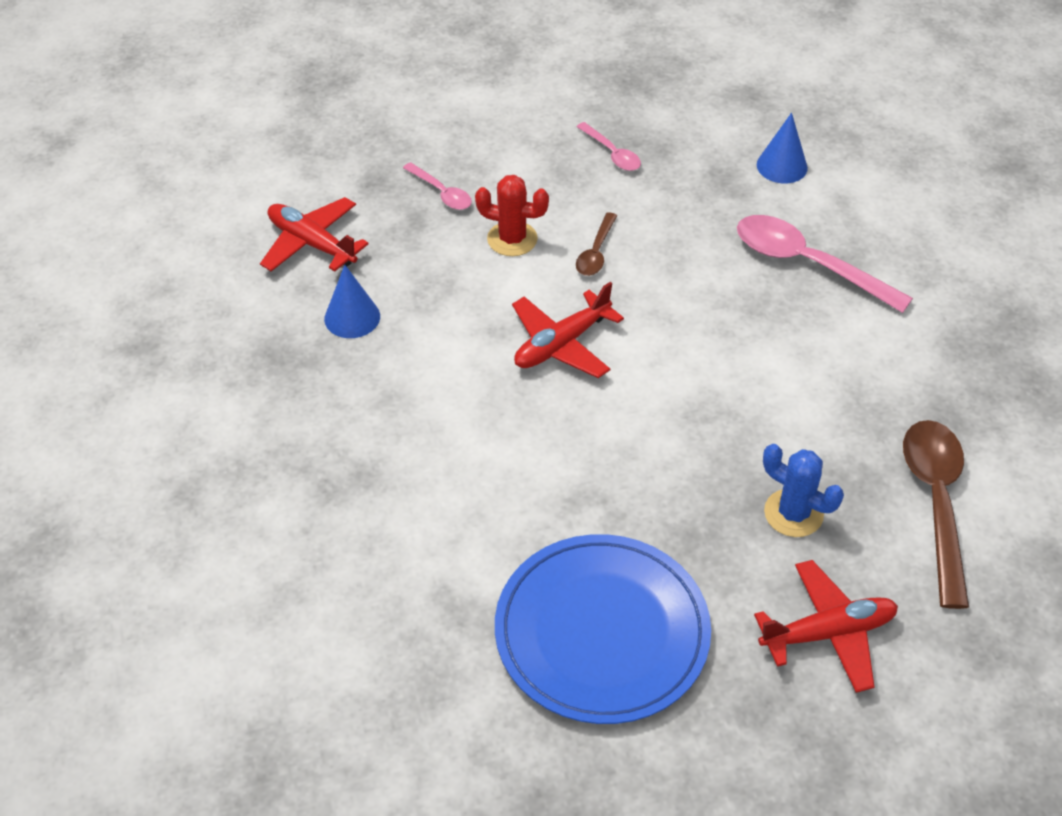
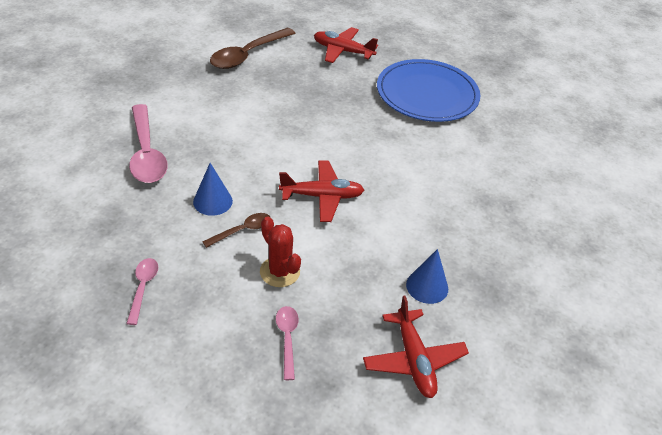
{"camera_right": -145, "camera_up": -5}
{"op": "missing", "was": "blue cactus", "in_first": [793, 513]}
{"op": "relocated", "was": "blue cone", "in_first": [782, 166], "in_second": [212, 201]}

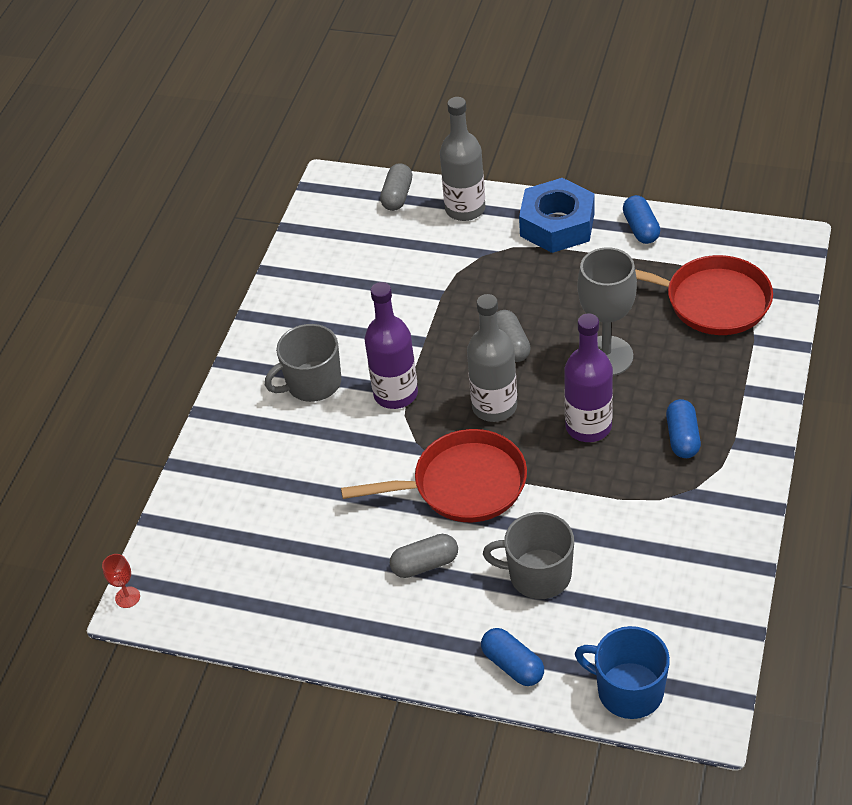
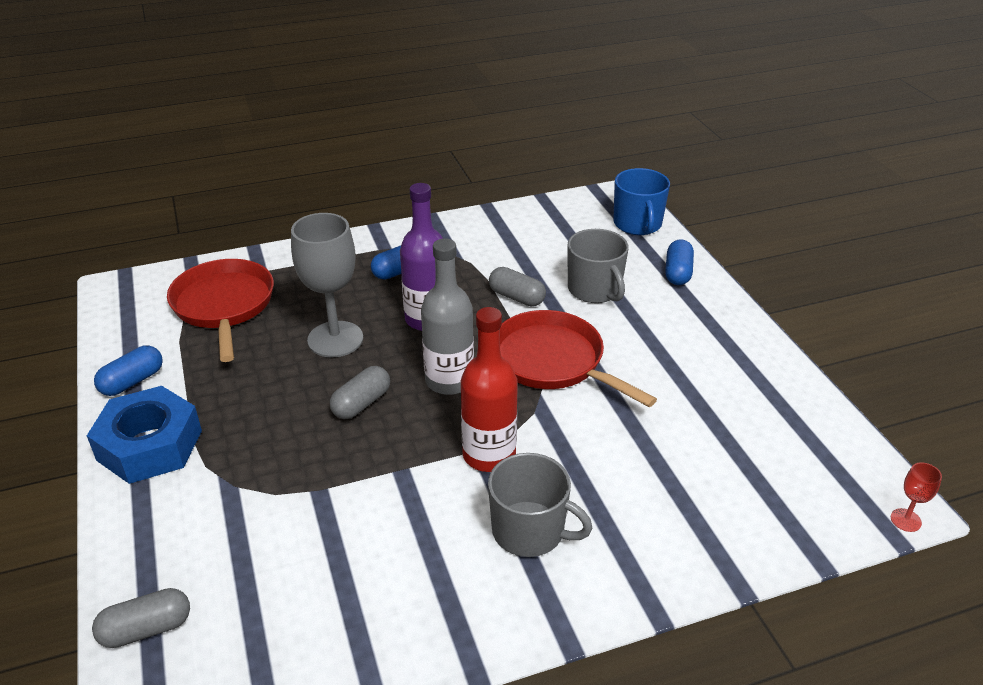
{"camera_right": -130, "camera_up": -10}
{"op": "missing", "was": "grey bottle", "in_first": [465, 209]}
{"op": "relocated", "was": "grey capsule", "in_first": [425, 564], "in_second": [516, 297]}
{"op": "colour", "was": "purple bottle", "now": "red bottle", "in_first": [395, 394], "in_second": [489, 455]}

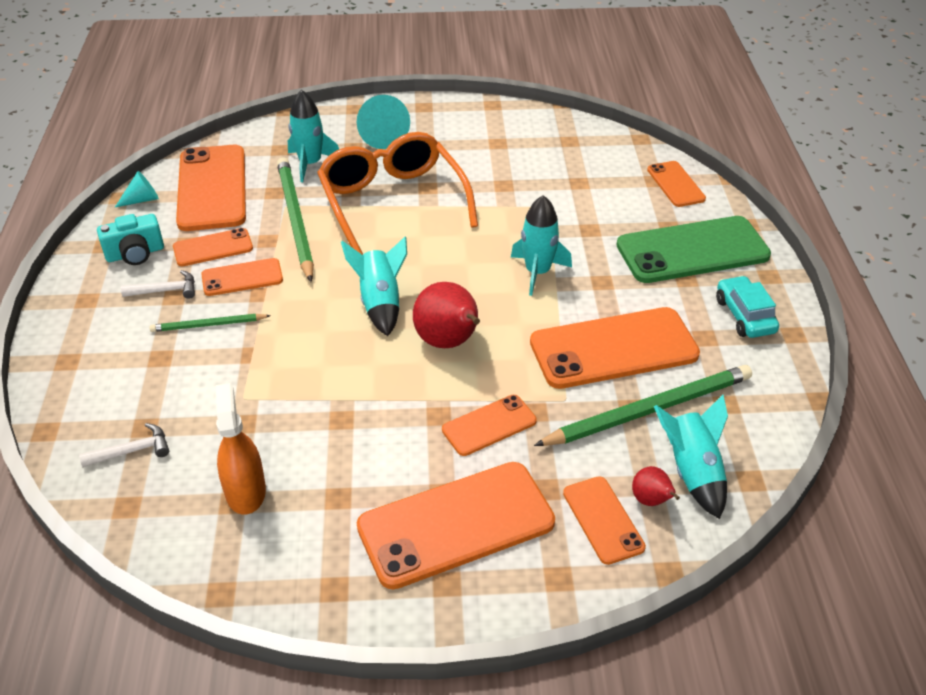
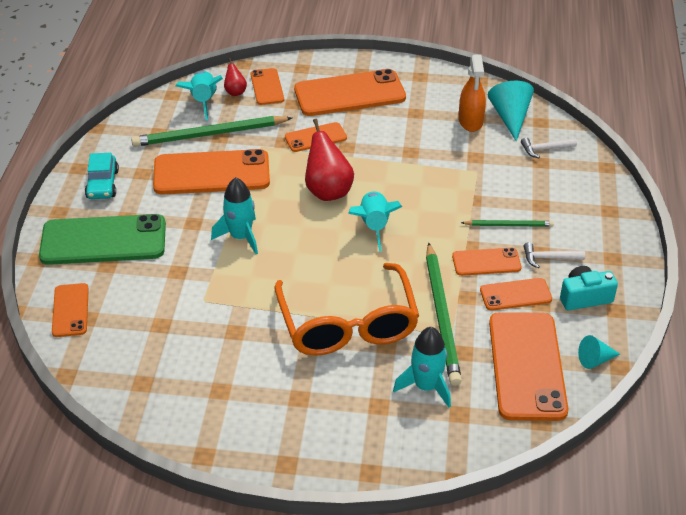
{"camera_right": -170, "camera_up": 0}
{"op": "relocated", "was": "turquoise cone", "in_first": [382, 135], "in_second": [510, 117]}

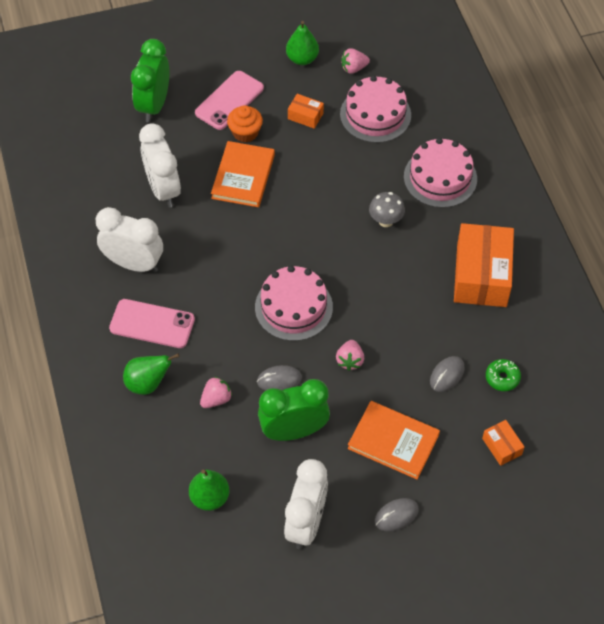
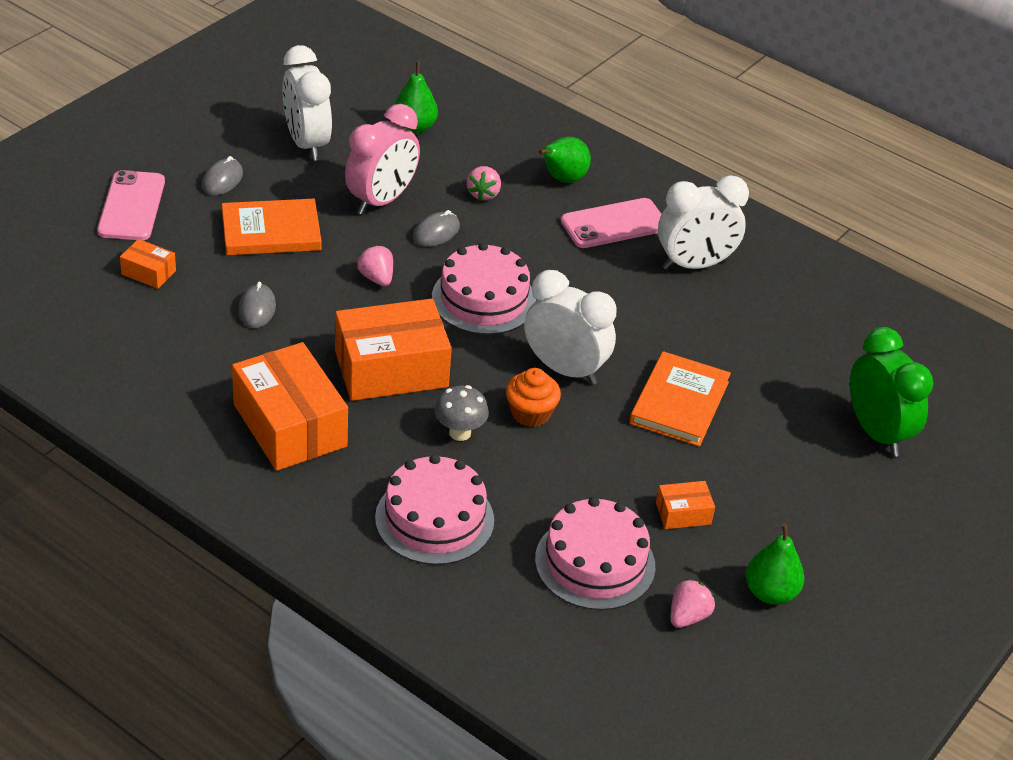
{"camera_right": 140, "camera_up": -15}
{"op": "missing", "was": "green donut", "in_first": [502, 378]}
{"op": "appeared", "now": "orange box", "in_second": [391, 369]}
{"op": "relocated", "was": "white clock", "in_first": [163, 189], "in_second": [565, 369]}
{"op": "relocated", "was": "pink phone", "in_first": [229, 100], "in_second": [131, 206]}
{"op": "relocated", "was": "orange cupcake", "in_first": [245, 132], "in_second": [530, 413]}
{"op": "colour", "was": "green clock", "now": "pink clock", "in_first": [294, 431], "in_second": [381, 201]}
{"op": "spun", "was": "orange book", "in_first": [243, 176], "in_second": [679, 403], "clockwise": 45}

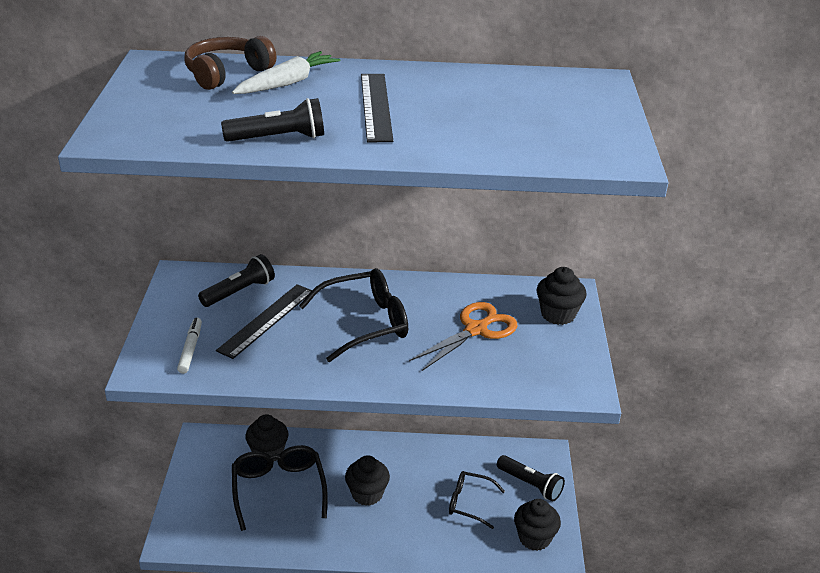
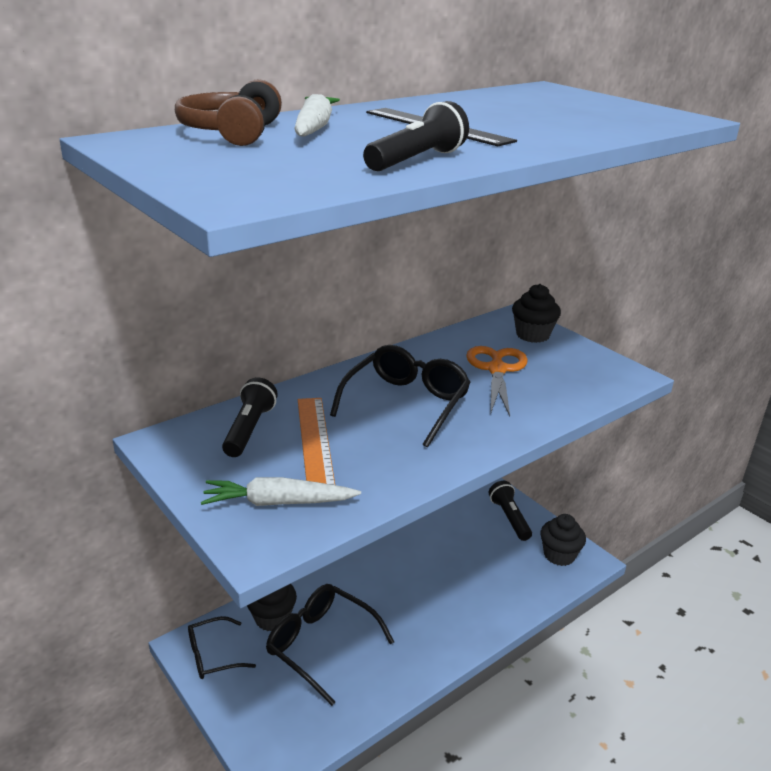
{"camera_right": -40, "camera_up": -5}
{"op": "missing", "was": "black cupcake", "in_first": [367, 494]}
{"op": "relocated", "was": "black glasses", "in_first": [469, 503], "in_second": [213, 655]}
{"op": "exchanged", "was": "white marker", "now": "white carrot", "in_first": [190, 349], "in_second": [278, 502]}
{"op": "colour", "was": "black ruler", "now": "orange ruler", "in_first": [266, 320], "in_second": [315, 441]}
{"op": "spun", "was": "black flashlight", "in_first": [530, 484], "in_second": [509, 518], "clockwise": -105}

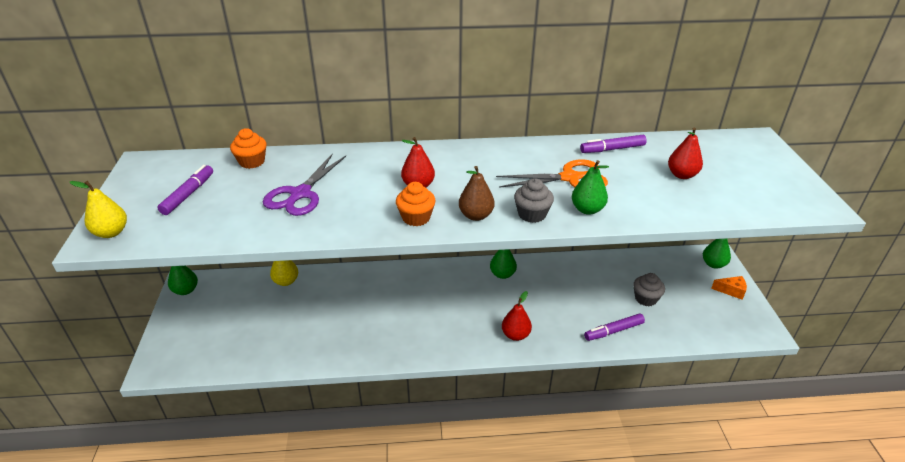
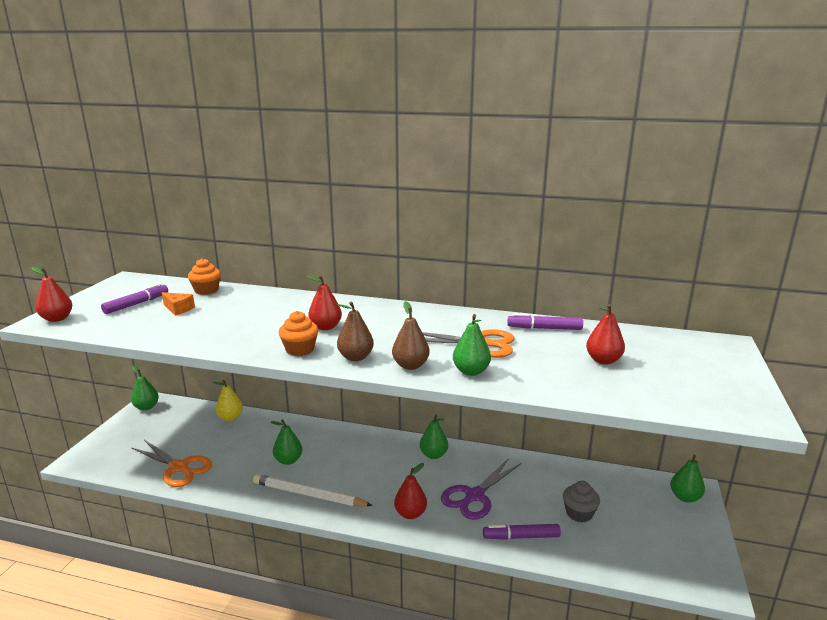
{"camera_right": 20, "camera_up": -15}
{"op": "appeared", "now": "orange scissors", "in_second": [178, 467]}
{"op": "appeared", "now": "white pencil", "in_second": [309, 494]}
{"op": "appeared", "now": "green pear", "in_second": [288, 460]}
{"op": "relocated", "was": "purple scissors", "in_first": [300, 194], "in_second": [475, 496]}
{"op": "relocated", "was": "orange cheese", "in_first": [731, 291], "in_second": [178, 309]}
{"op": "exchanged", "was": "grey cupcake", "now": "brown pear", "in_first": [532, 214], "in_second": [410, 365]}
{"op": "colour", "was": "yellow pear", "now": "red pear", "in_first": [111, 232], "in_second": [57, 319]}

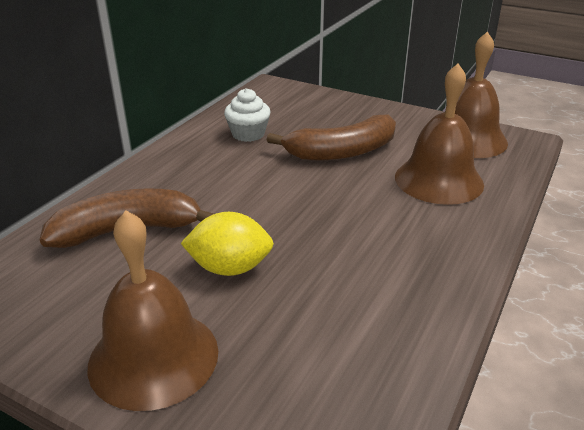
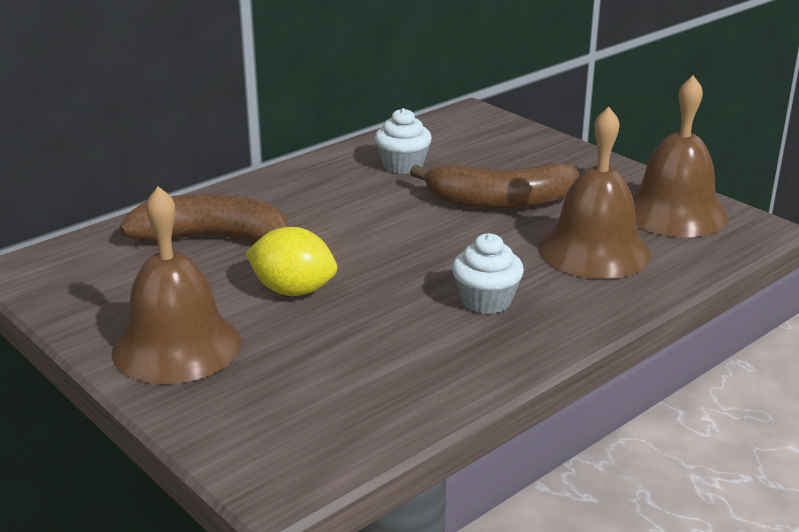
{"camera_right": 20, "camera_up": -5}
{"op": "appeared", "now": "white cupcake", "in_second": [486, 300]}

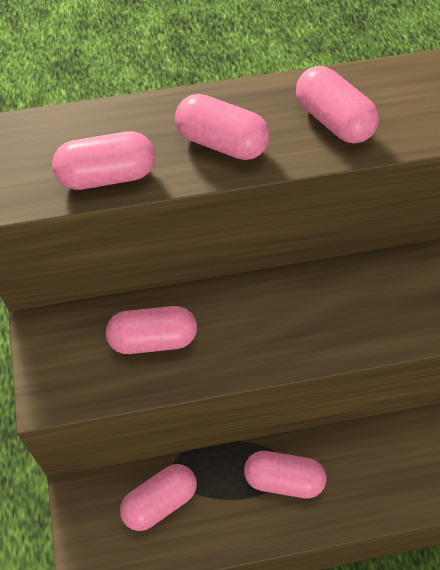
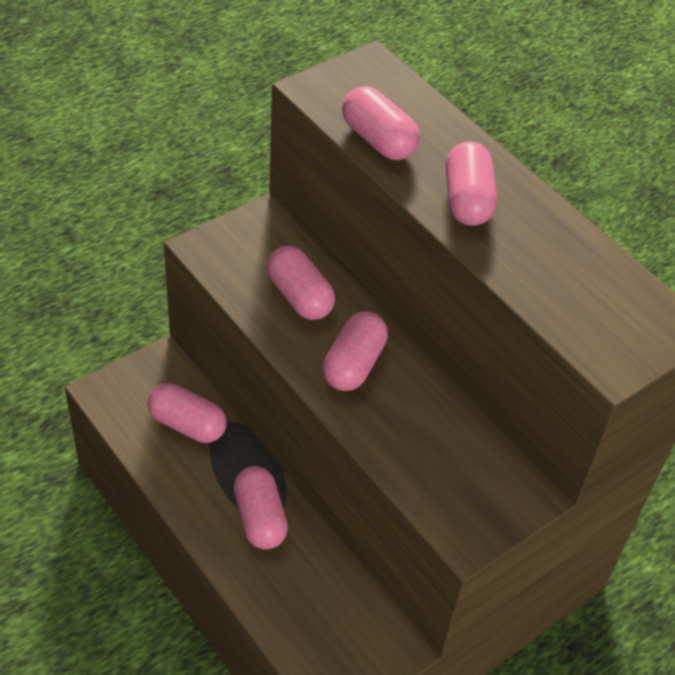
{"camera_right": 60, "camera_up": -10}
{"op": "relocated", "was": "pink capsule", "in_first": [333, 120], "in_second": [354, 364]}

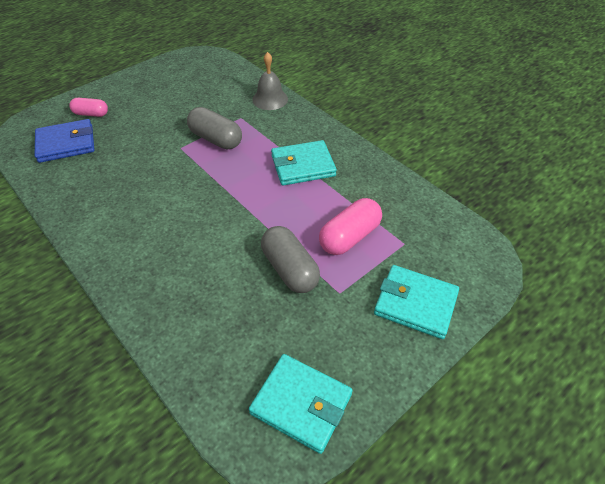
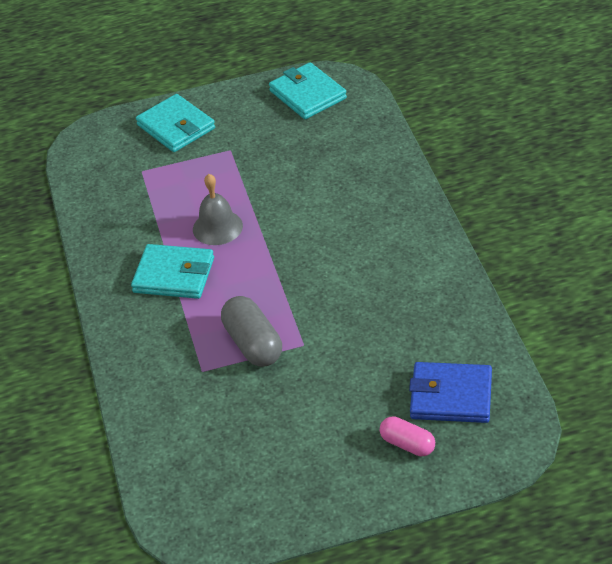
{"camera_right": -150, "camera_up": -5}
{"op": "missing", "was": "grey capsule", "in_first": [290, 269]}
{"op": "missing", "was": "pink capsule", "in_first": [349, 237]}
{"op": "relocated", "was": "grey bell", "in_first": [270, 99], "in_second": [217, 227]}

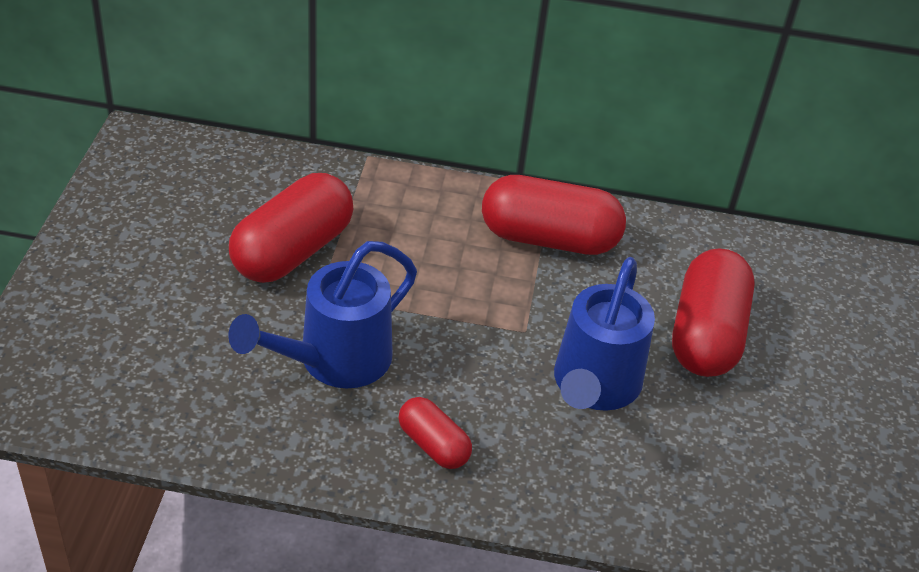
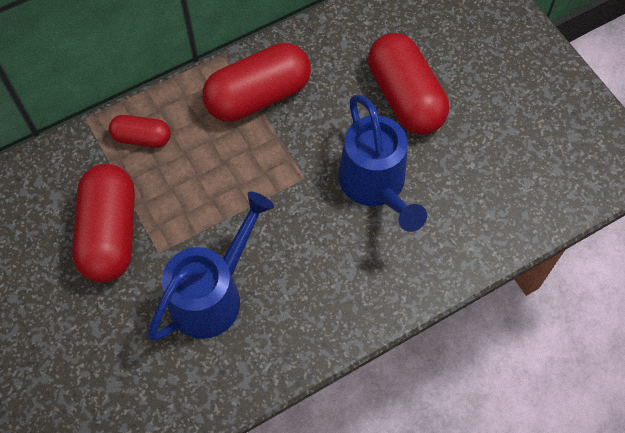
{"camera_right": -35, "camera_up": 20}
{"op": "relocated", "was": "red capsule", "in_first": [433, 445], "in_second": [142, 138]}
{"op": "spun", "was": "blue watering can", "in_first": [333, 361], "in_second": [213, 294], "clockwise": -150}

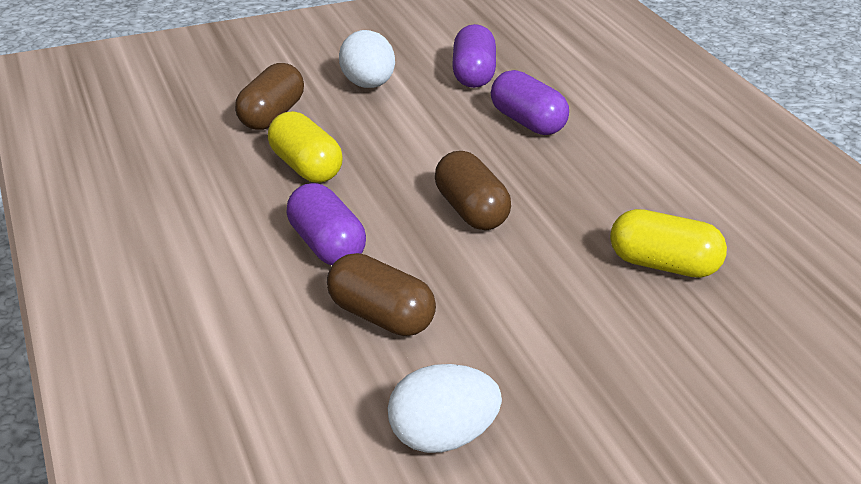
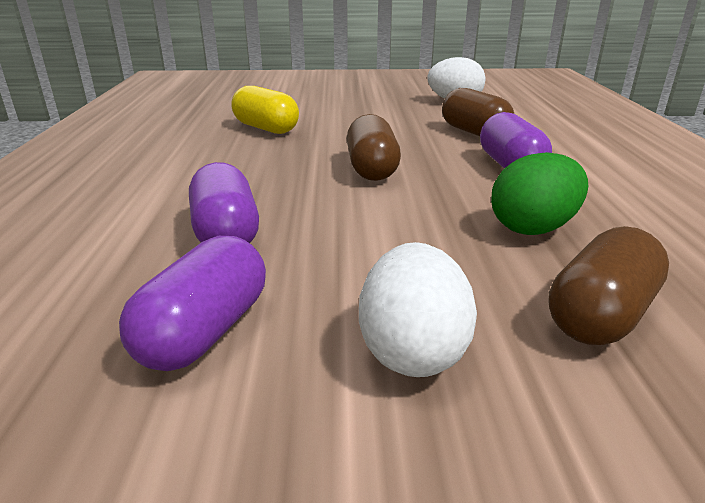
{"camera_right": -160, "camera_up": -5}
{"op": "exchanged", "was": "yellow capsule", "now": "green egg", "in_first": [306, 167], "in_second": [533, 228]}

